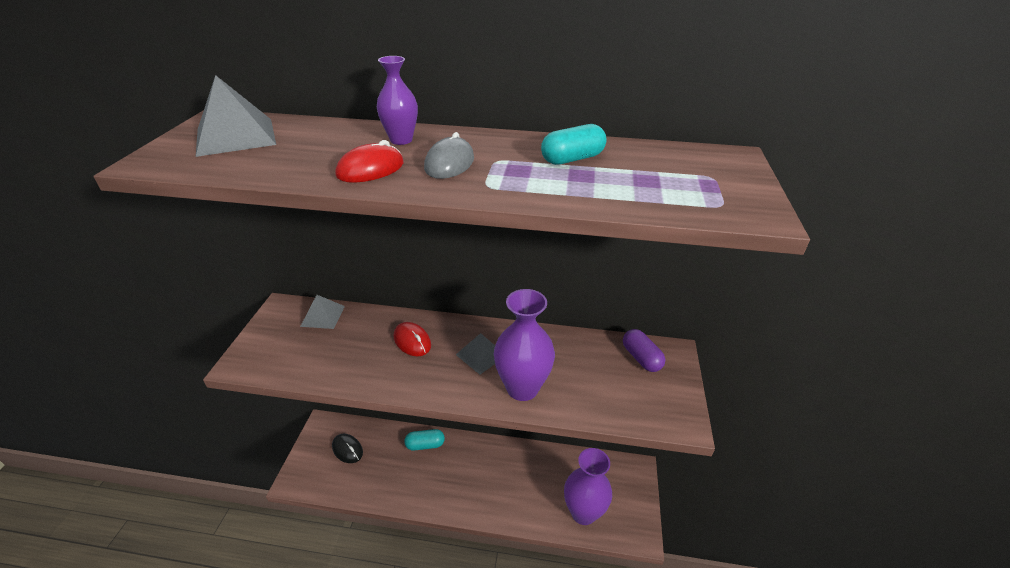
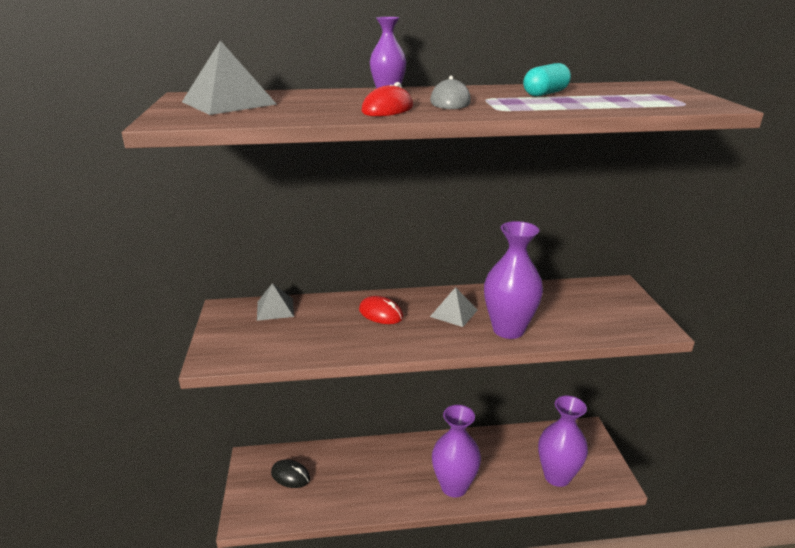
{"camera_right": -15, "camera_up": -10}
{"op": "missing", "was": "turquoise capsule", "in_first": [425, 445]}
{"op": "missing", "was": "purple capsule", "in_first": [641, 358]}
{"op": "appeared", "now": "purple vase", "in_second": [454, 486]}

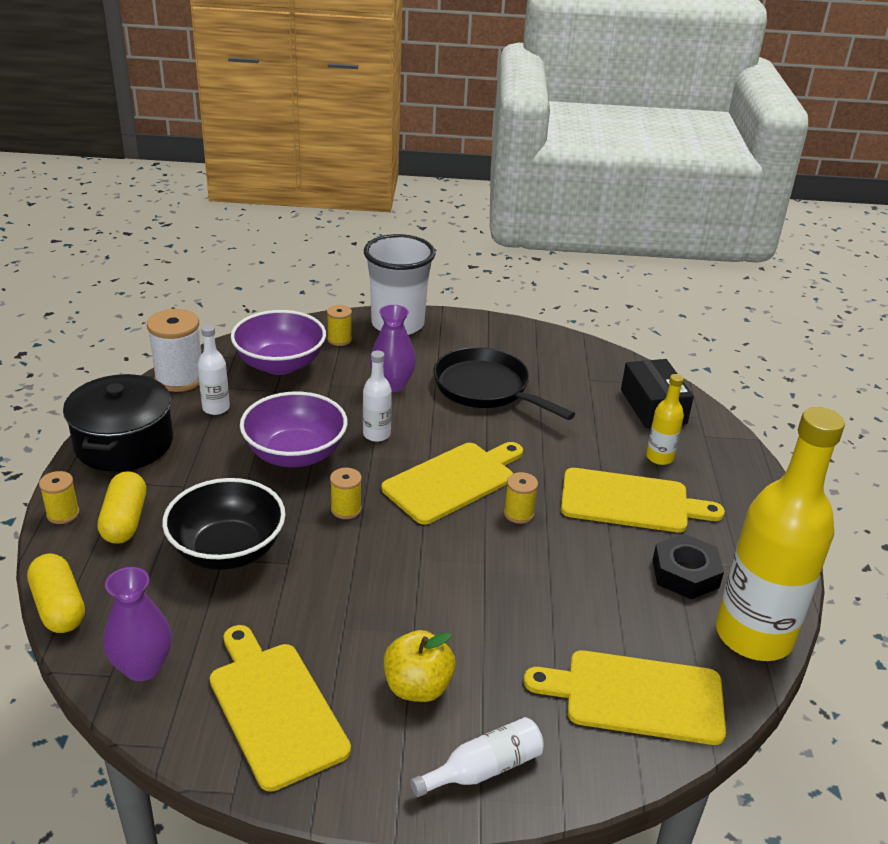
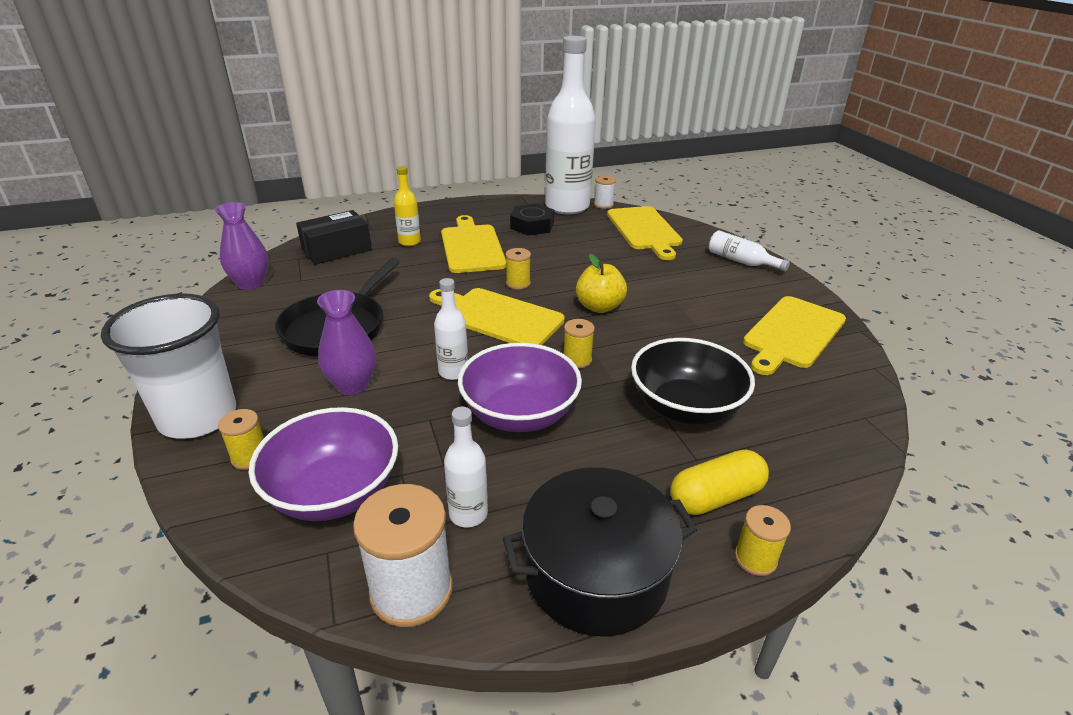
{"camera_right": -110, "camera_up": 0}
{"op": "missing", "was": "yellow capsule", "in_first": [59, 607]}
{"op": "appeared", "now": "white spool", "in_second": [603, 205]}
{"op": "relocated", "was": "purple vase", "in_first": [143, 667], "in_second": [251, 283]}
{"op": "relocated", "was": "yellow apple", "in_first": [417, 687], "in_second": [599, 307]}
{"op": "colour", "was": "yellow bottle", "now": "white bottle", "in_first": [753, 635], "in_second": [567, 207]}

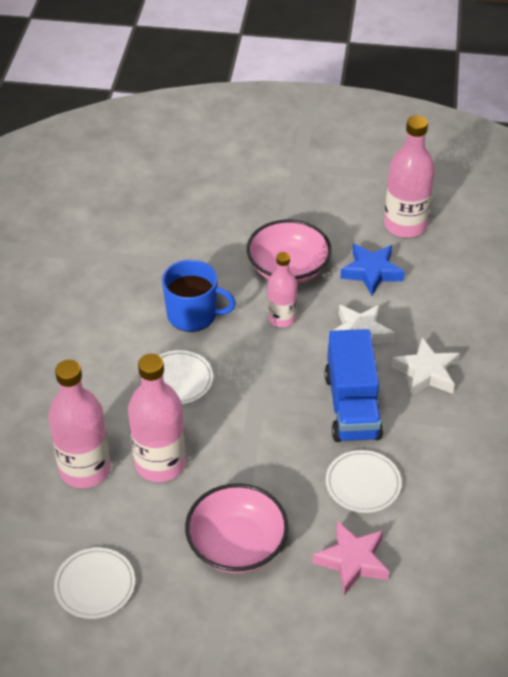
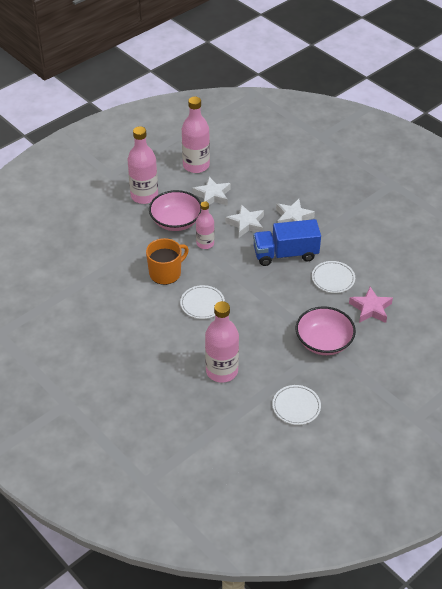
{"camera_right": -50, "camera_up": 0}
{"op": "relocated", "was": "pink bottle", "in_first": [160, 463], "in_second": [144, 196]}
{"op": "colour", "was": "blue mug", "now": "orange mug", "in_first": [193, 315], "in_second": [166, 273]}
{"op": "colour", "was": "blue star", "now": "white star", "in_first": [371, 272], "in_second": [212, 195]}
{"op": "spun", "was": "blue truck", "in_first": [352, 406], "in_second": [285, 254], "clockwise": 135}

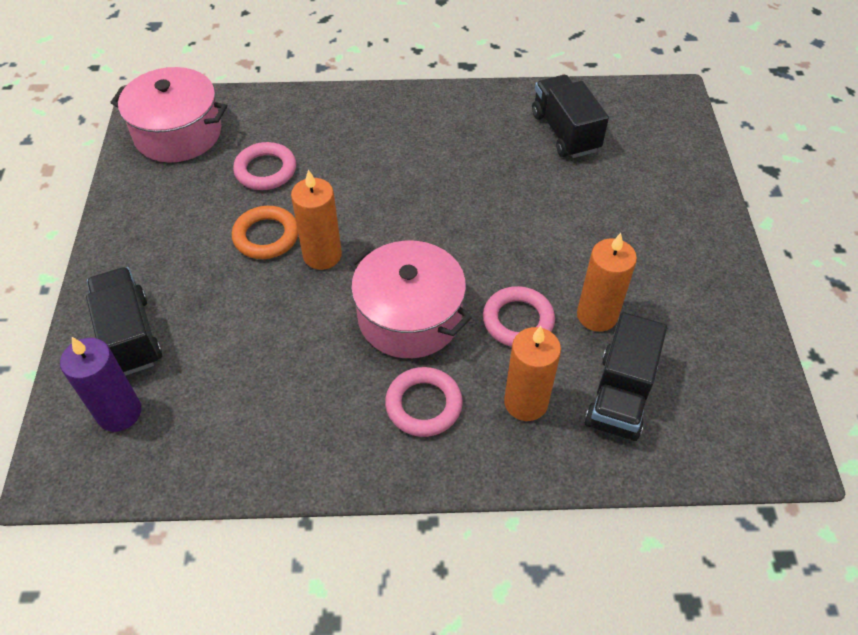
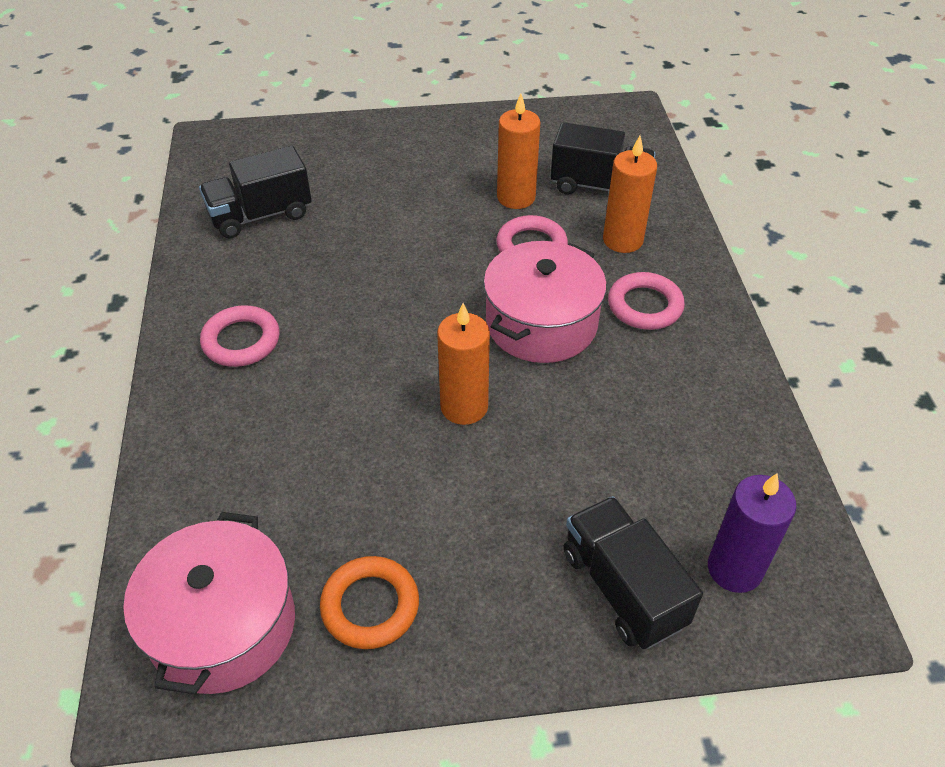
{"camera_right": -95, "camera_up": -5}
{"op": "relocated", "was": "orange ring", "in_first": [266, 236], "in_second": [370, 606]}
{"op": "relocated", "was": "pink ring", "in_first": [265, 170], "in_second": [241, 341]}
{"op": "spun", "was": "black truck", "in_first": [130, 335], "in_second": [623, 588], "clockwise": 90}

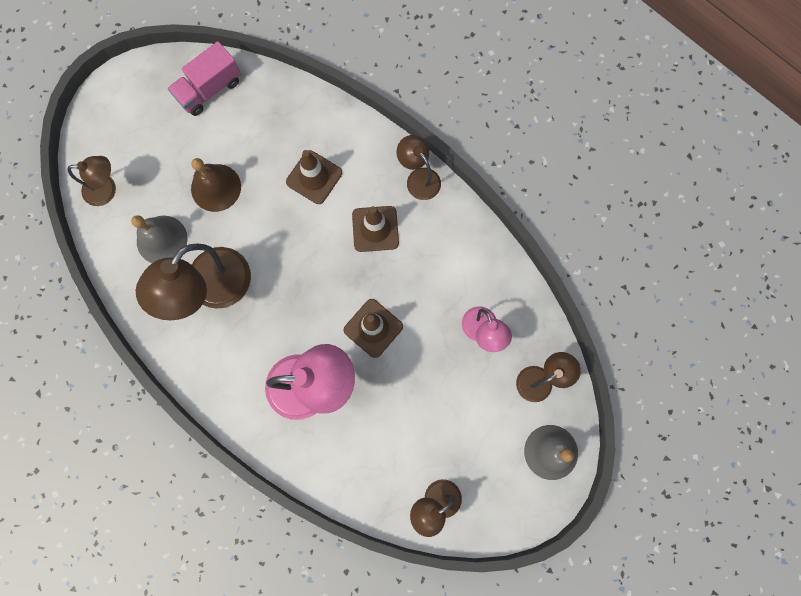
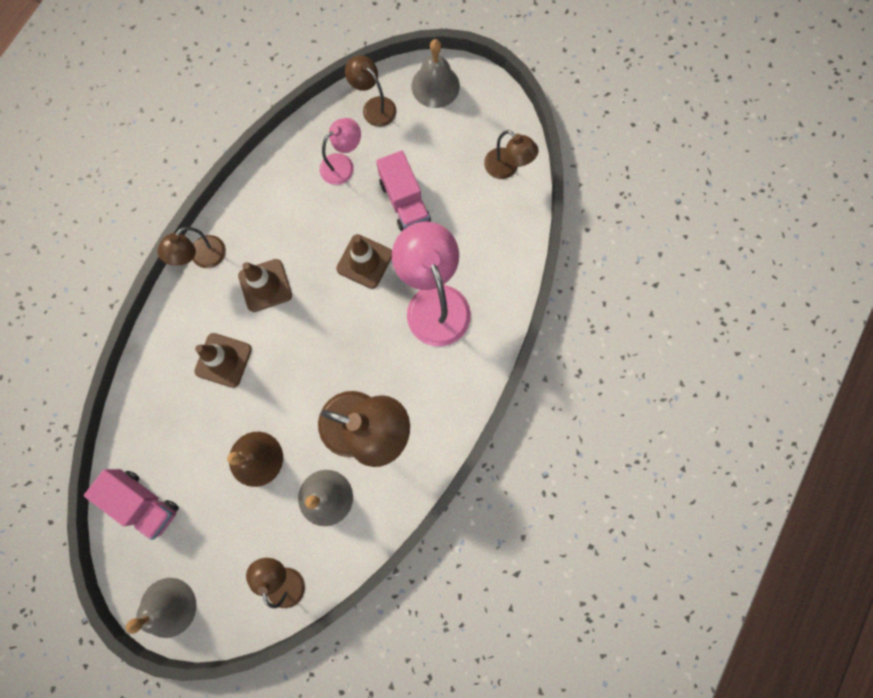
{"camera_right": -105, "camera_up": 0}
{"op": "appeared", "now": "grey bell", "in_second": [167, 607]}
{"op": "appeared", "now": "pink truck", "in_second": [404, 202]}

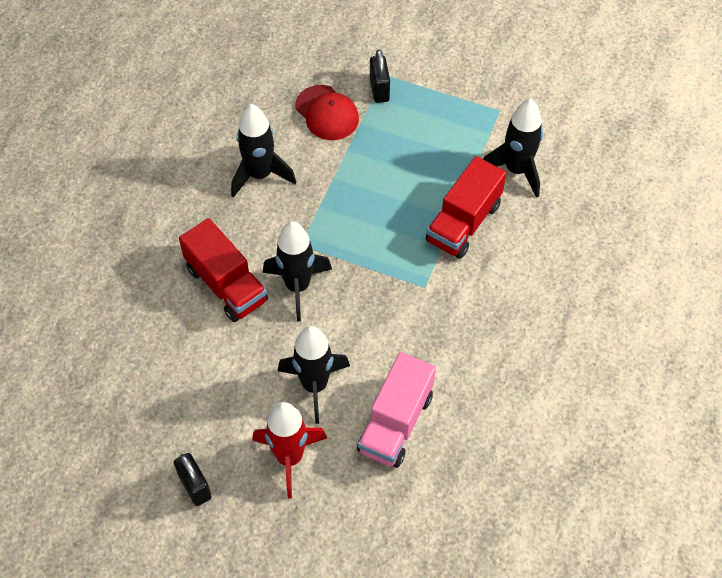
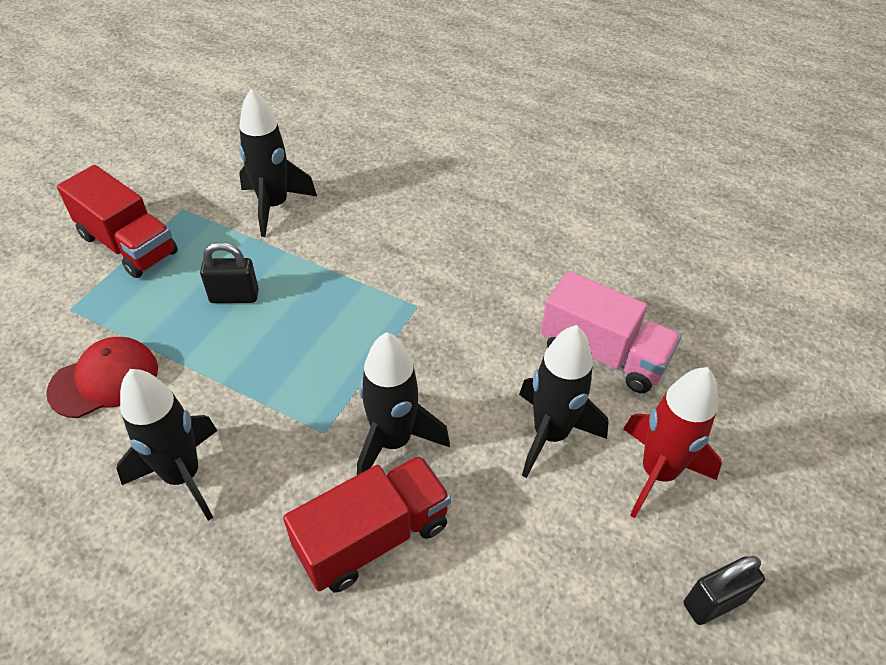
{"camera_right": -85, "camera_up": -10}
{"op": "relocated", "was": "black padlock", "in_first": [379, 90], "in_second": [234, 296]}
{"op": "relocated", "was": "red truck", "in_first": [463, 222], "in_second": [128, 245]}

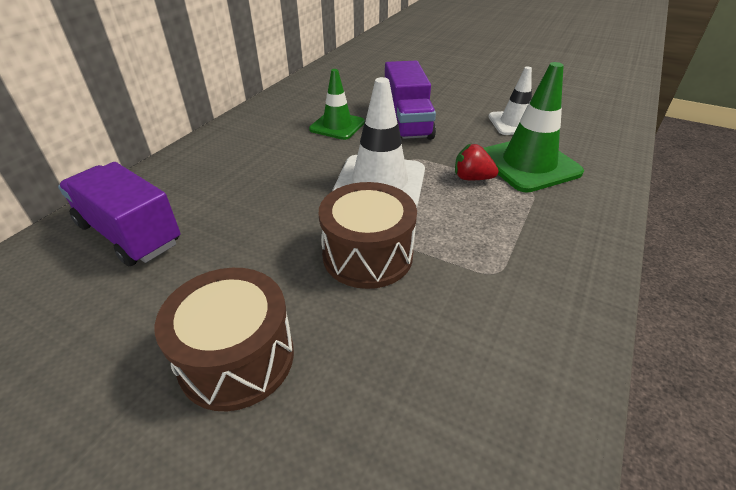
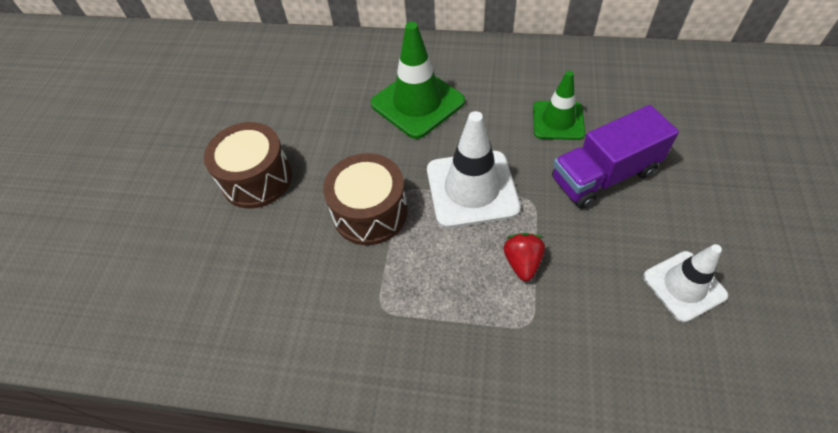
{"camera_right": 75, "camera_up": 15}
{"op": "missing", "was": "purple truck", "in_first": [129, 234]}
{"op": "relocated", "was": "green traffic cone", "in_first": [528, 164], "in_second": [417, 103]}

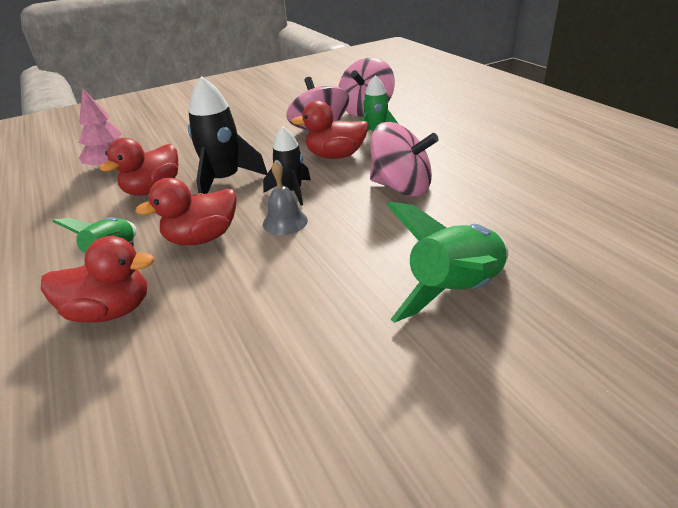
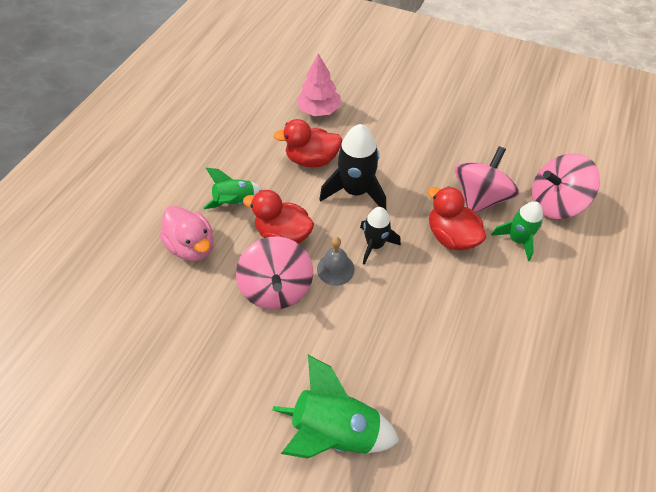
{"camera_right": 50, "camera_up": 20}
{"op": "relocated", "was": "pink spinning top", "in_first": [401, 187], "in_second": [277, 288]}
{"op": "colour", "was": "red duck", "now": "pink duck", "in_first": [110, 311], "in_second": [192, 246]}

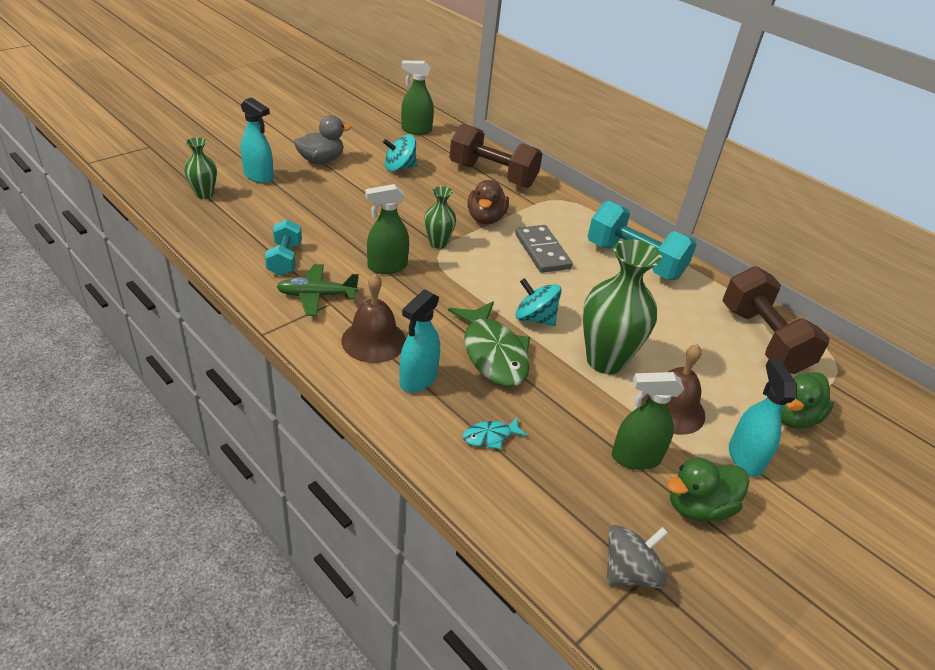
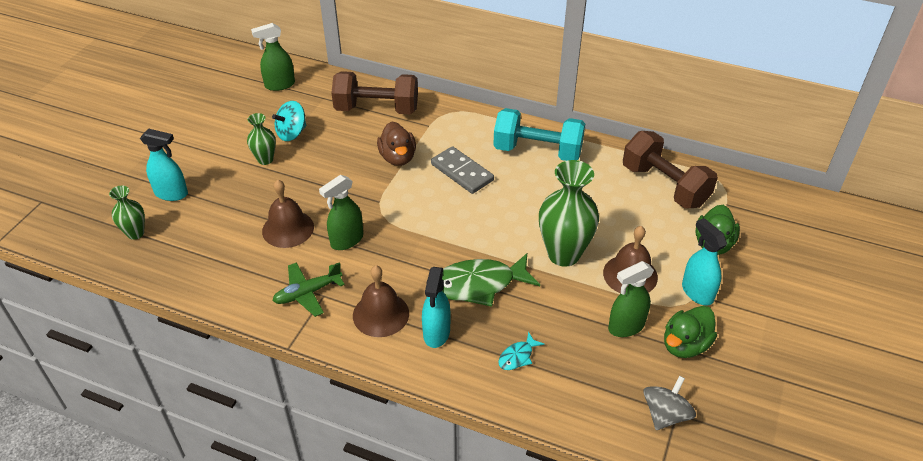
{"camera_right": -20, "camera_up": 5}
{"op": "missing", "was": "turquoise dumbbell", "in_first": [285, 259]}
{"op": "missing", "was": "grey duck", "in_first": [321, 160]}
{"op": "missing", "was": "turquoise spinning top", "in_first": [535, 318]}
{"op": "appeared", "now": "brown bell", "in_second": [288, 229]}
{"op": "relocated", "was": "green vase", "in_first": [438, 243], "in_second": [265, 159]}
{"op": "spun", "was": "green fish", "in_first": [493, 353], "in_second": [479, 285], "clockwise": 120}

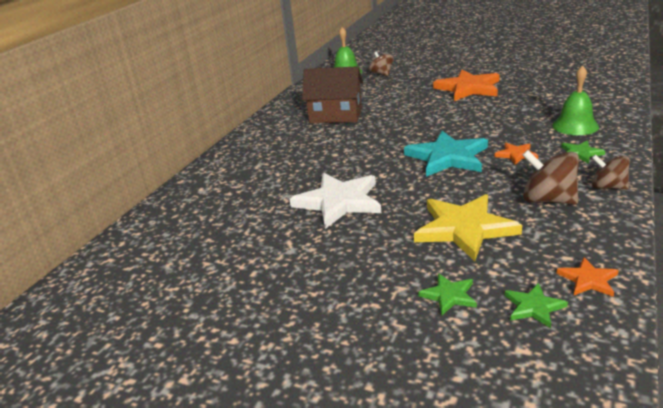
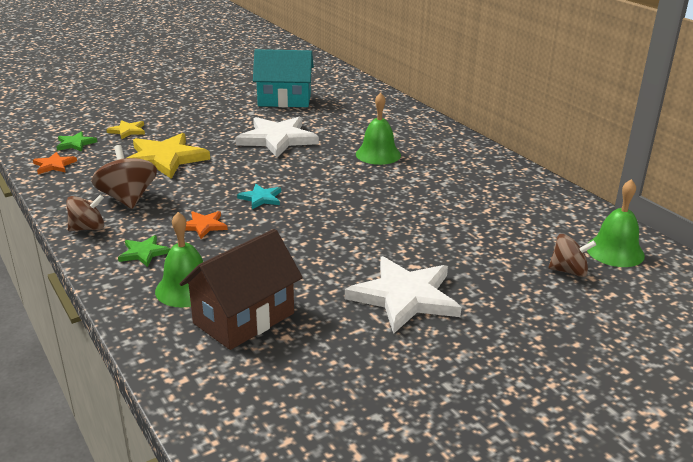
{"camera_right": 120, "camera_up": 0}
{"op": "appeared", "now": "turquoise house", "in_second": [284, 100]}
{"op": "appeared", "now": "green bell", "in_second": [378, 154]}
{"op": "relocated", "was": "brown house", "in_first": [336, 115], "in_second": [244, 318]}
{"op": "colour", "was": "green star", "now": "yellow star", "in_first": [449, 295], "in_second": [127, 131]}
{"op": "colour", "was": "orange star", "now": "white star", "in_first": [468, 88], "in_second": [405, 297]}
{"op": "spun", "was": "brown spinning top", "in_first": [548, 200], "in_second": [128, 198], "clockwise": -90}
{"op": "size", "was": "turquoise star", "in_first": [447, 157], "in_second": [261, 198], "ratio": 0.48}

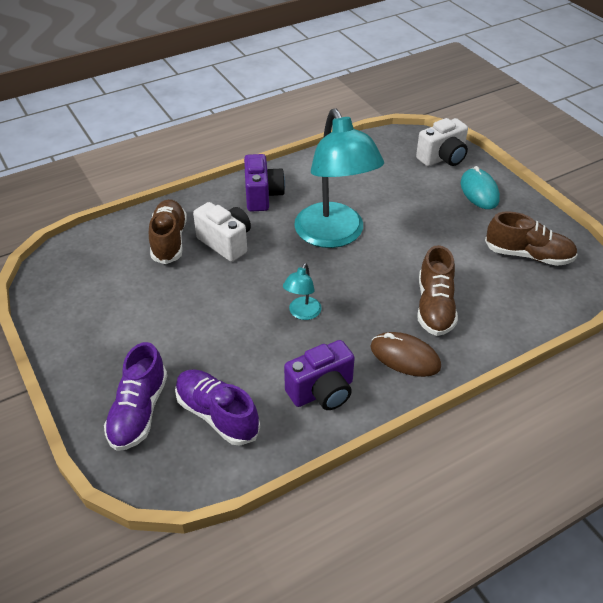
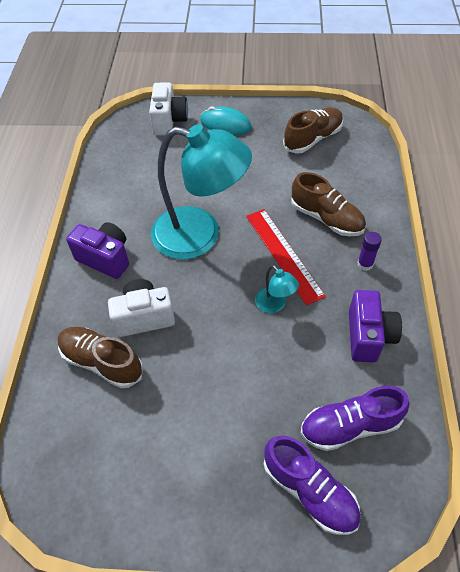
{"camera_right": -55, "camera_up": 10}
{"op": "appeared", "now": "red ruler", "in_second": [283, 255]}
{"op": "exchanged", "was": "brown mouse", "now": "purple glue stick", "in_first": [405, 357], "in_second": [365, 264]}

